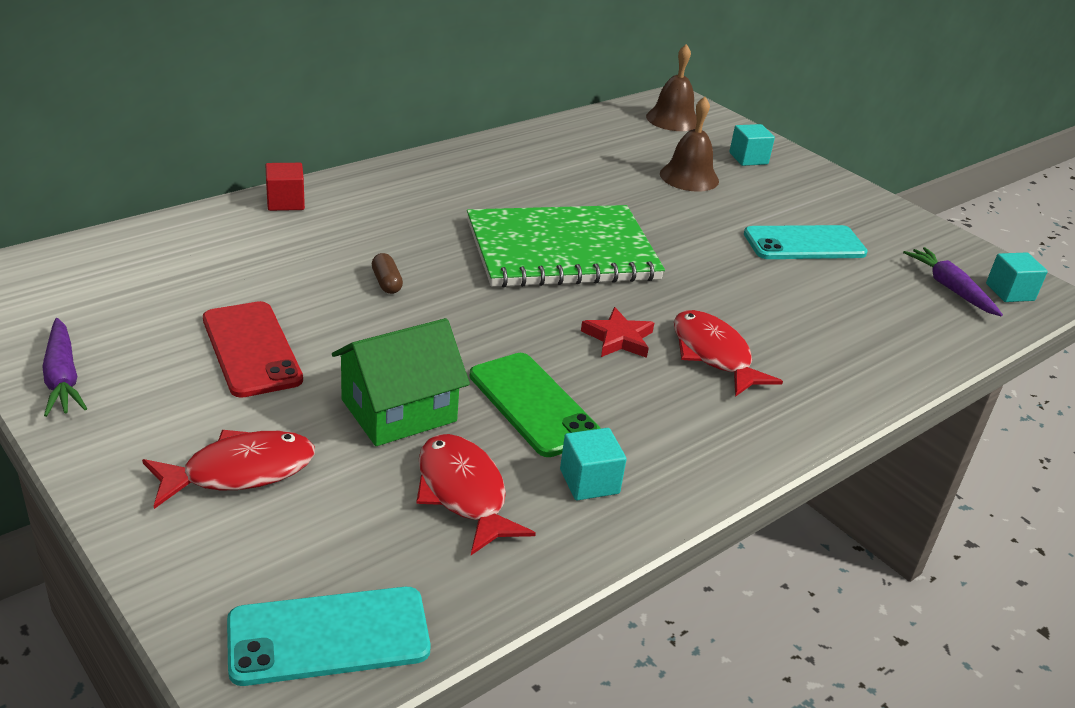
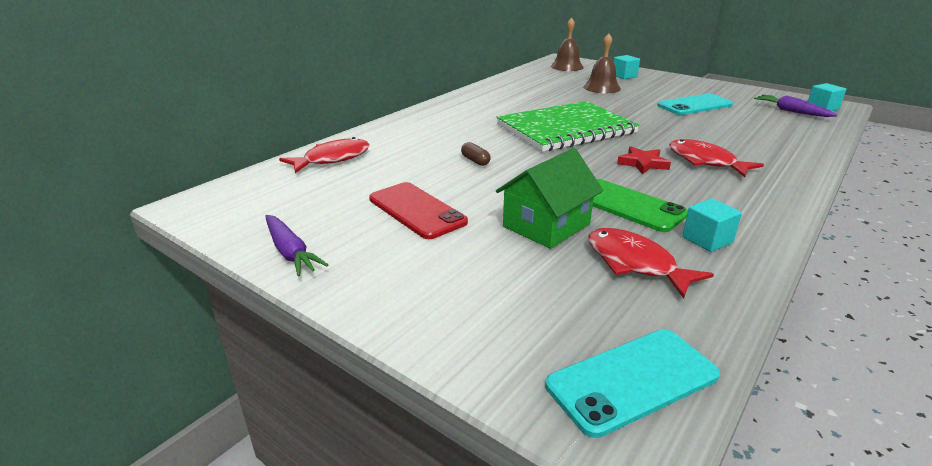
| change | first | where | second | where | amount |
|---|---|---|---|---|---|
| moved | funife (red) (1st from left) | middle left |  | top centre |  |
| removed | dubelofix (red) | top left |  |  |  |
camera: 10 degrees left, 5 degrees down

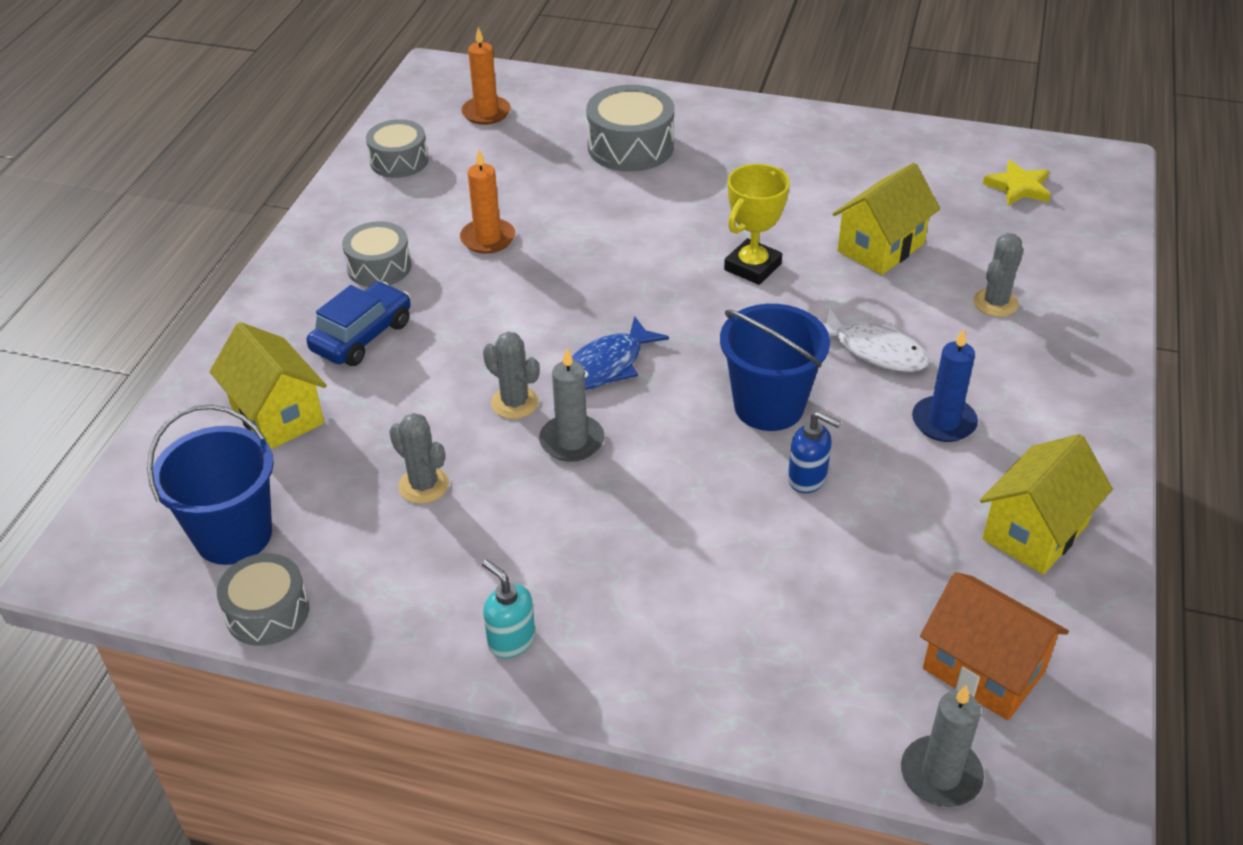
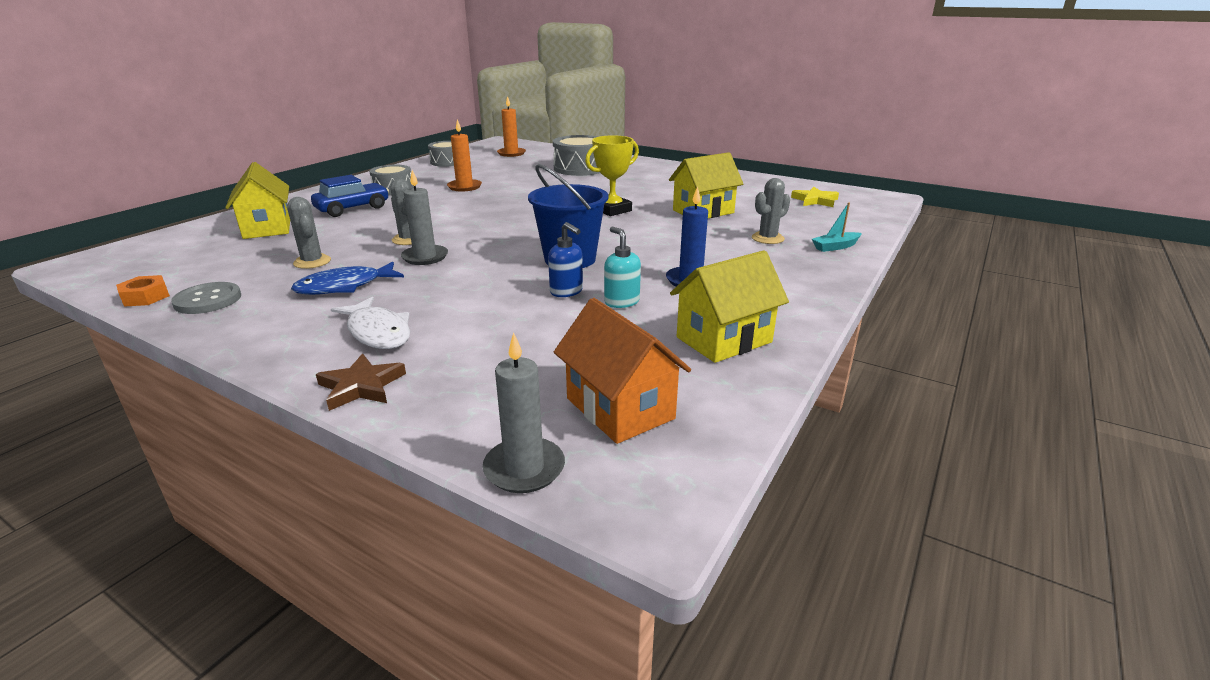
| change | first | where | second | where | amount |
|---|---|---|---|---|---|
| replaced | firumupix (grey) (1st from left) | bottom left | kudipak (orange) | middle left |  |
| added |  |  | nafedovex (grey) | middle left |  |
| moved | funife (blue) | centre |  | middle left |  |
| added |  |  | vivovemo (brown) | middle left |  |
| moved | funife (white) | middle right |  | middle left |  |
| moved | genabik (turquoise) | bottom centre |  | centre |  |
| added |  |  | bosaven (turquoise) | middle right |  |
| removed | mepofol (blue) (1st from left) | middle left |  |  |  |
camera: 15 degrees right, 15 degrees down

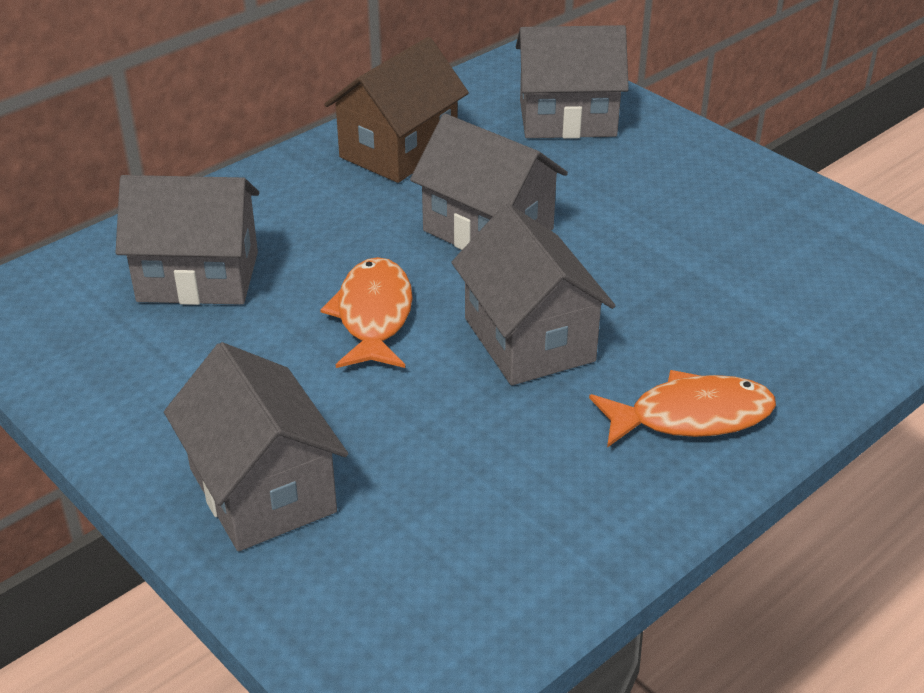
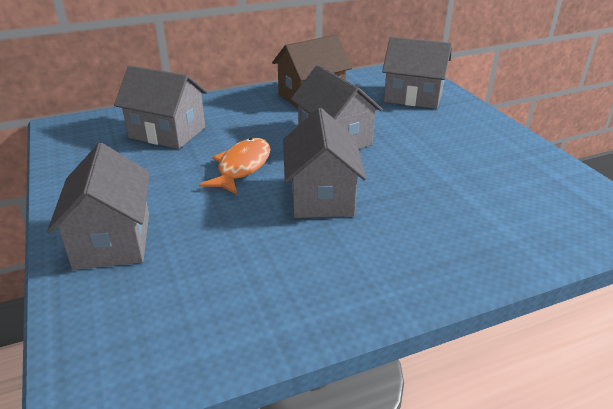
| change | first | where | second | where | amount |
|---|---|---|---|---|---|
| removed | funife (orange) (2nd from left) | middle right |  |  |  |
camera: 20 degrees right, 5 degrees down

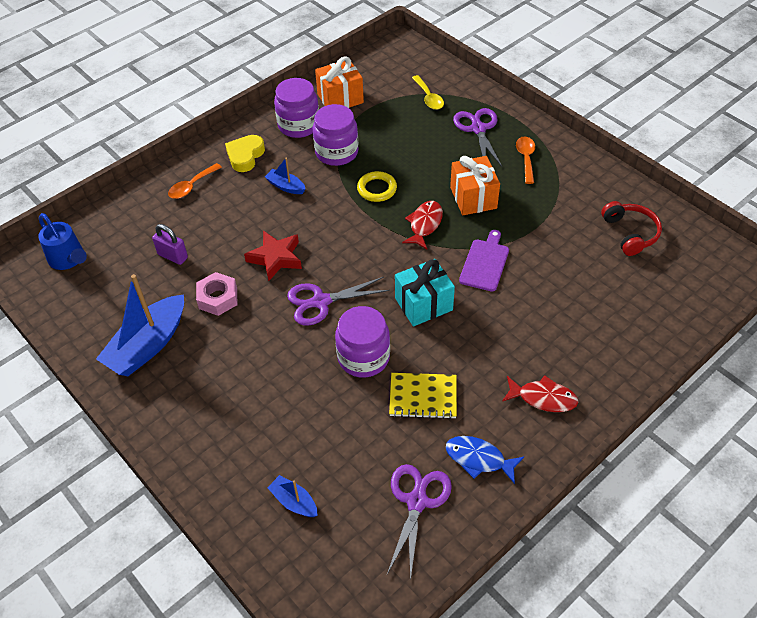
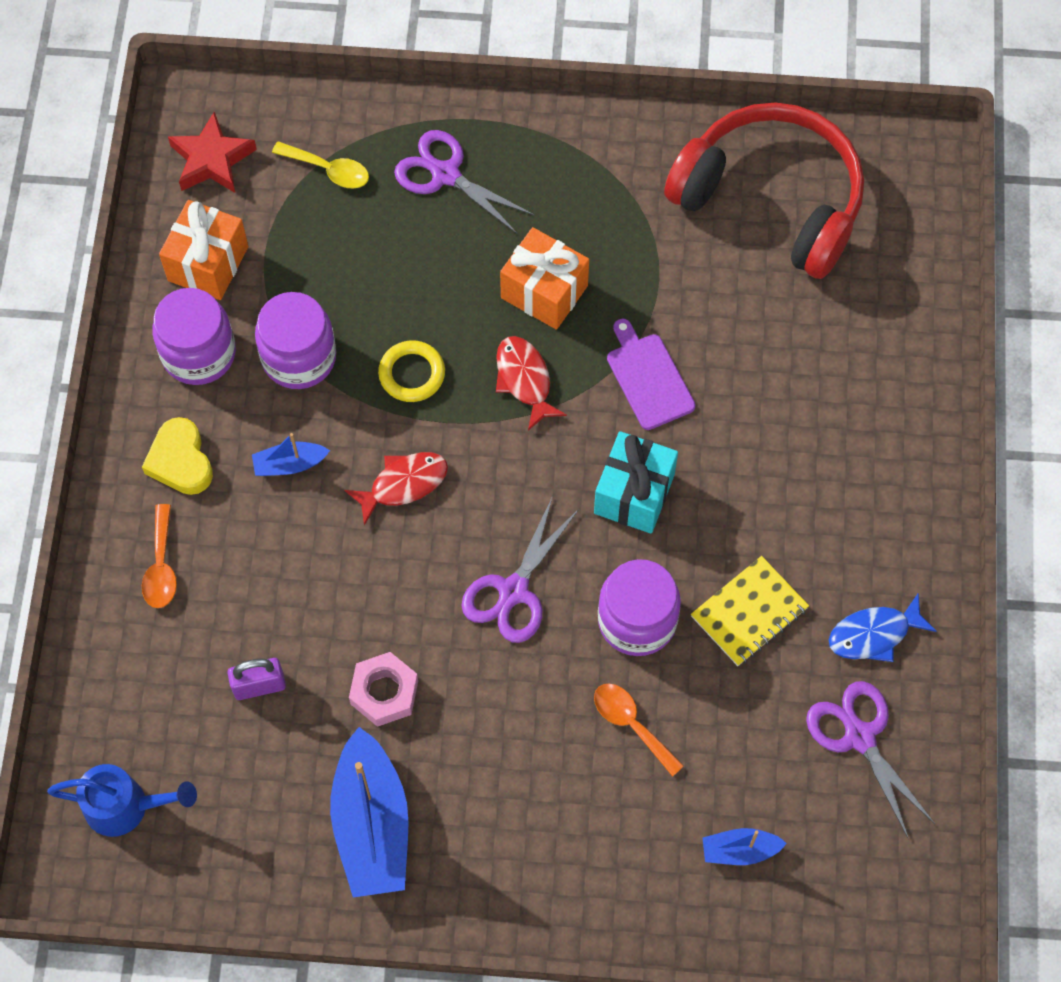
| change | first | where | second | where | amount |
|---|---|---|---|---|---|
| moved | vivovemo (red) | centre |  | top left |  |
| moved | funife (red) (2nd from left in the first image) | middle right | funife (red) (1st from left) | centre |  |
| moved | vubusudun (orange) (2nd from left) | top right |  | bottom centre |  |
| resized | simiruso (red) | middle right |  | top right | x2.04 |
camera: 45 degrees left, 15 degrees up

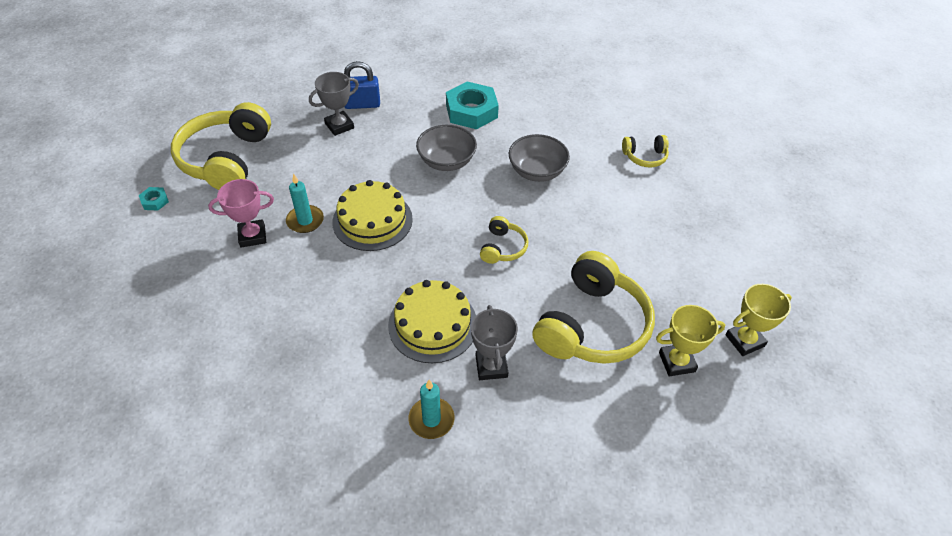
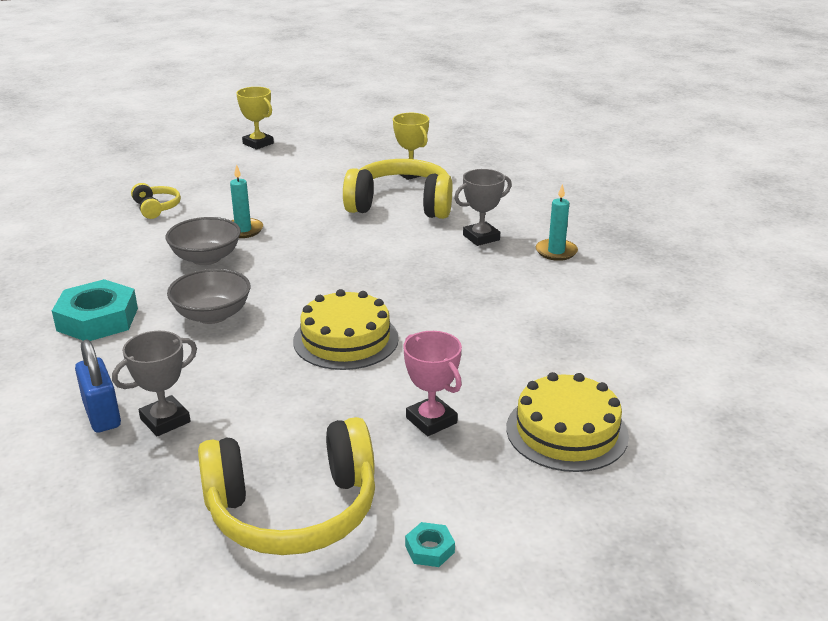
| change | first | where | second | where | amount |
|---|---|---|---|---|---|
| turned | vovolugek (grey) (1st from left) | top centre |  | middle left | 75 degrees counterclockwise |
| moved | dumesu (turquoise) (1st from left) | middle left |  | top left |  |
| moved | vovolugek (yellow) (2nd from left in the first image) | middle right | vovolugek (yellow) (1st from left) | top left |  |
| moved | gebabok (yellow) (2nd from left) | centre |  | bottom right |  |
| removed | simiruso (yellow) (2nd from left) | centre |  |  |  |
camera: 110 degrees left, 20 degrees down

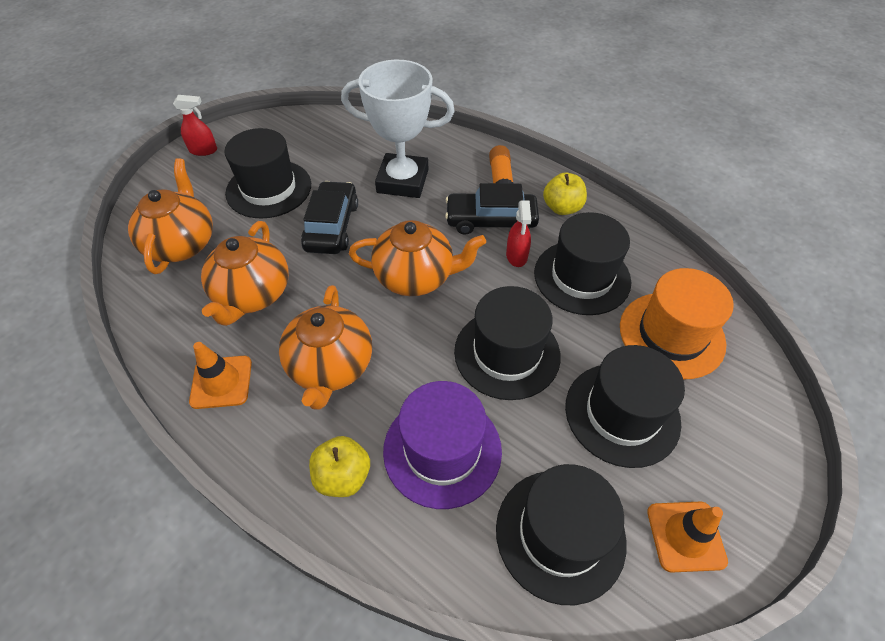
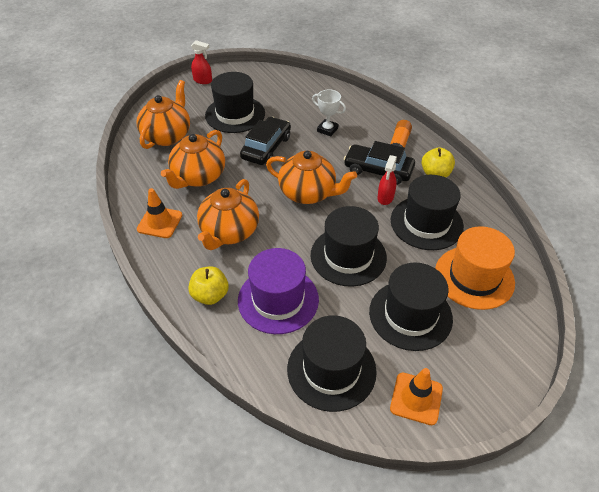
| change | first | where | second | where | amount |
|---|---|---|---|---|---|
| resized | vovolugek (white) | top centre |  | top centre | x0.49 |
camera: 20 degrees right, 5 degrees down

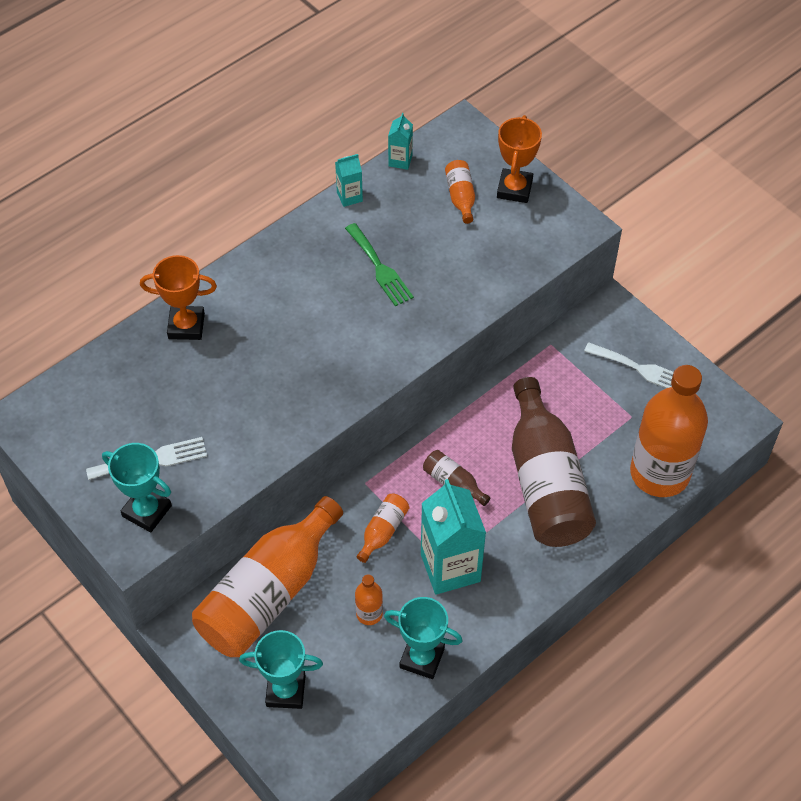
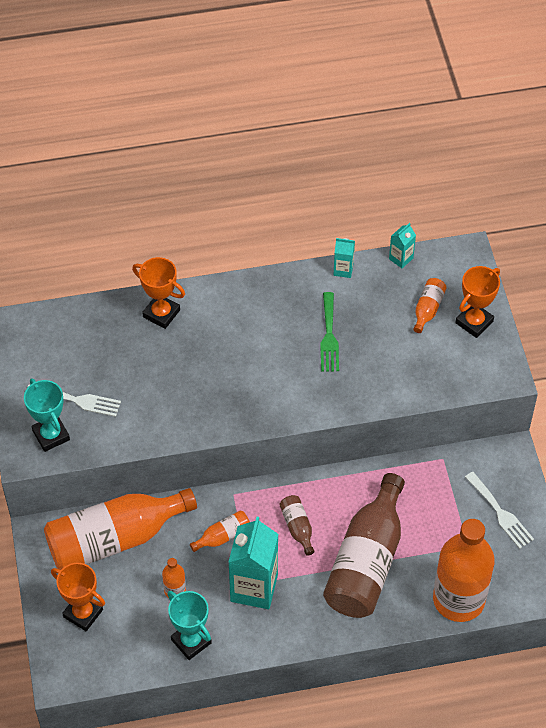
| change | first | where | second | where | amount |
|---|---|---|---|---|---|
| recoloured | vovolugek (turquoise) (2nd from left) | bottom centre | vovolugek (orange) (1st from left) | bottom left |  |
camera: 30 degrees right, 0 degrees up

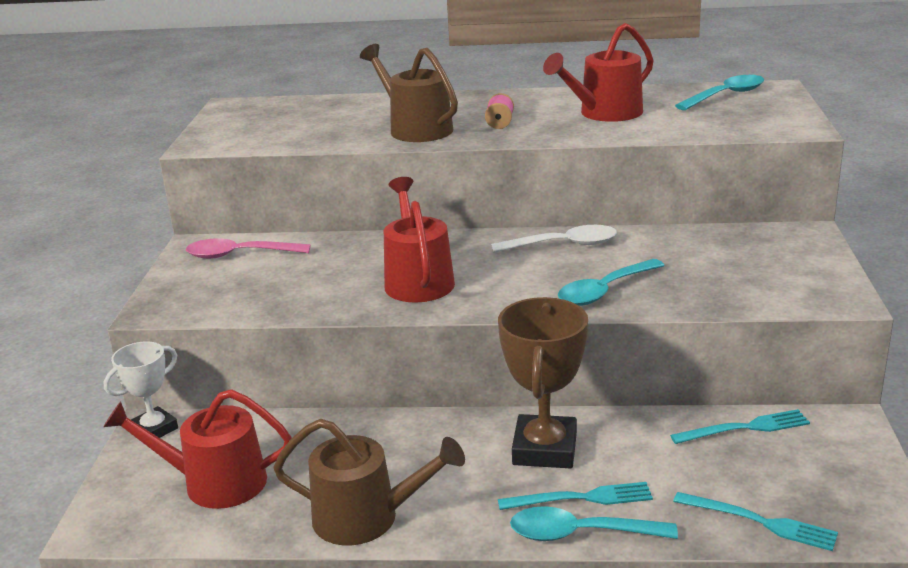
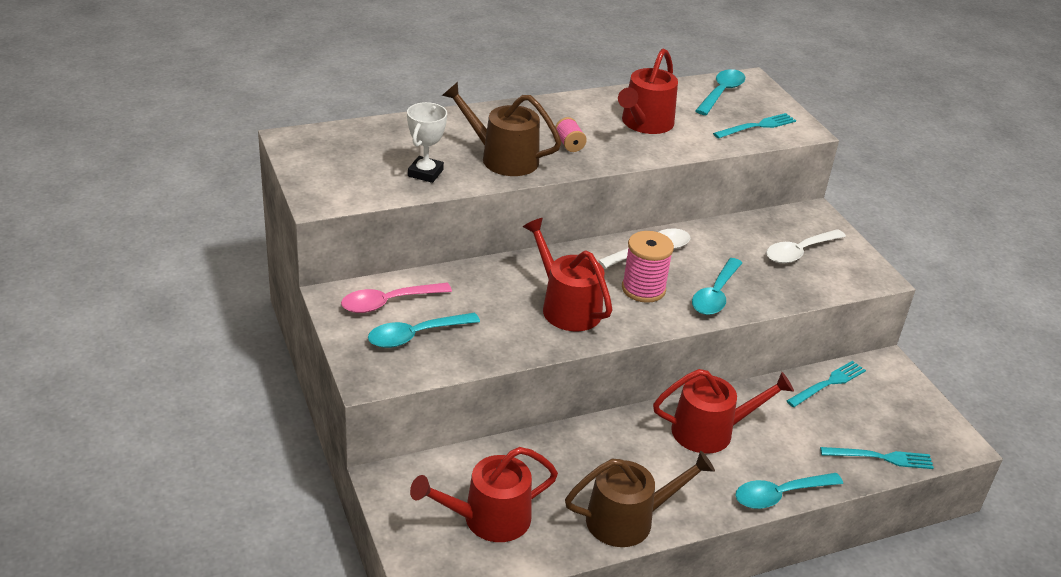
| change | first | where | second | where | amount |
|---|---|---|---|---|---|
| added |  |  | vubusudun (turquoise) (1st from left) | centre |  |
| moved | vovolugek (white) | bottom left |  | top centre |  |
| added |  |  | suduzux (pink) (2nd from left) | centre |  |
| replaced | vovolugek (brown) | bottom centre | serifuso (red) (4th from left) | bottom right |  |
| moved | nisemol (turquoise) (1st from left) | bottom centre |  | top right |  |
| added |  |  | vubusudun (white) (2nd from left) | middle right |  |
camera: 30 degrees left, 10 degrees up

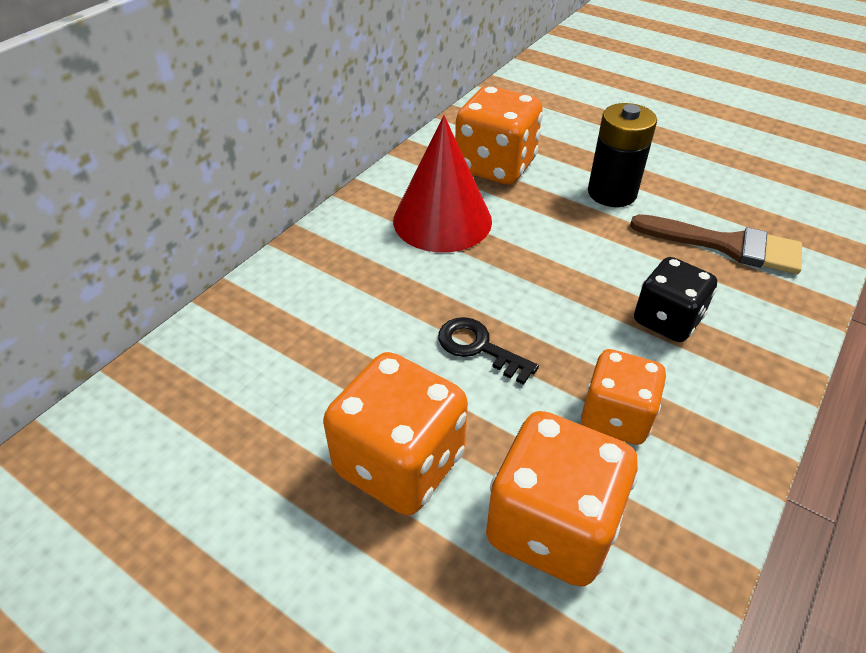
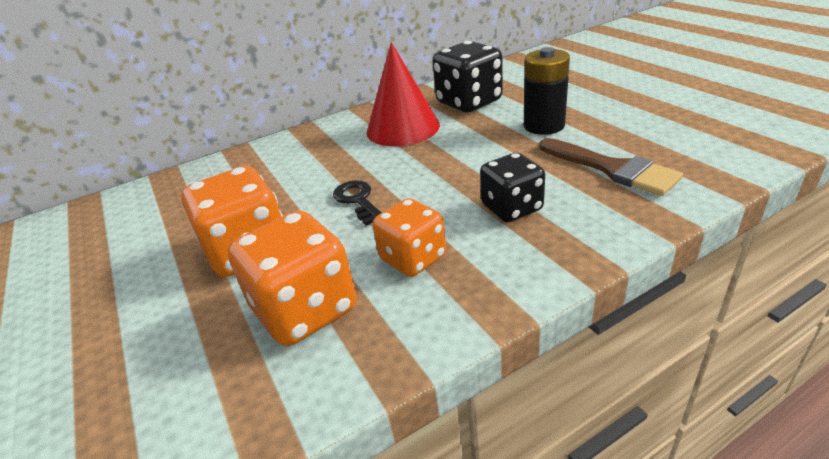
| change | first | where | second | where | amount |
|---|---|---|---|---|---|
| recoloured | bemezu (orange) (2nd from left) | top centre | bemezu (black) (1st from left) | top centre |  |
camera: 30 degrees right, 10 degrees down

